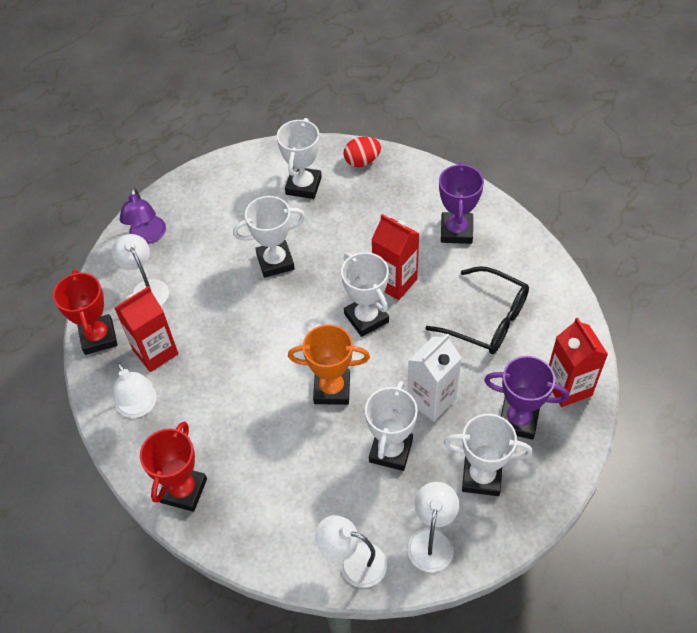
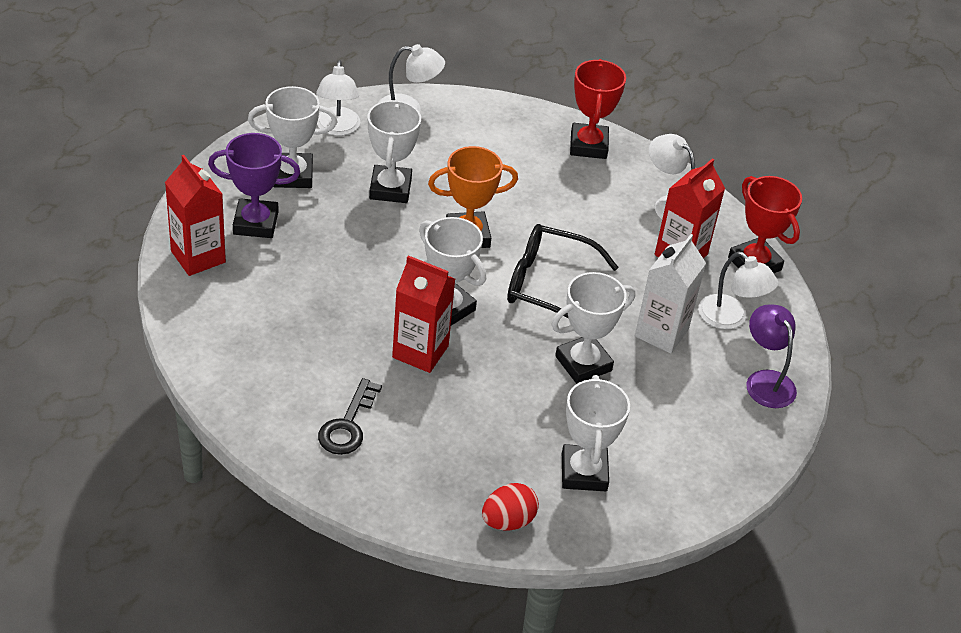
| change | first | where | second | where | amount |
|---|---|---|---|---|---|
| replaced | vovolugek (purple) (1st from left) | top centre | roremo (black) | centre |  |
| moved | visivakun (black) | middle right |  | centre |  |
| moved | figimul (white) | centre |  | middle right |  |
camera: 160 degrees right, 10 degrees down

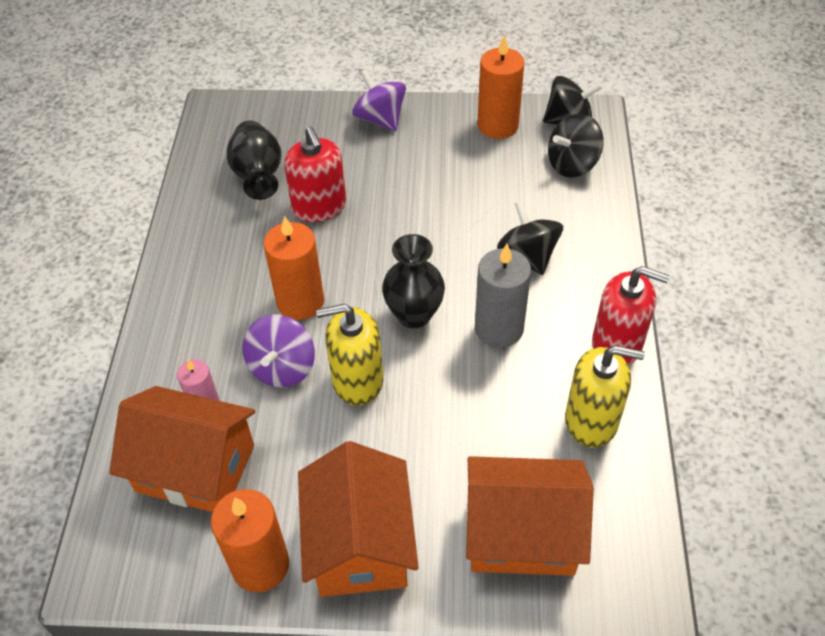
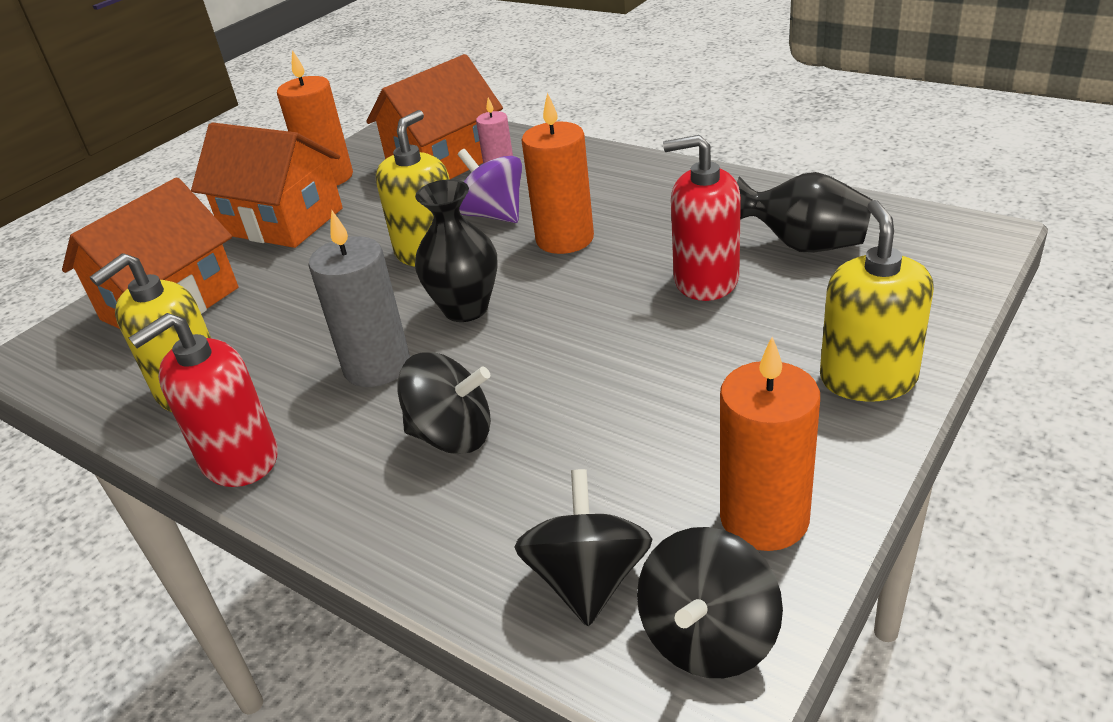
| change | first | where | second | where | amount |
|---|---|---|---|---|---|
| replaced | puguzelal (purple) (2nd from left) | top centre | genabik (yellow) (3rd from left) | middle right |  |
camera: 125 degrees right, 15 degrees down

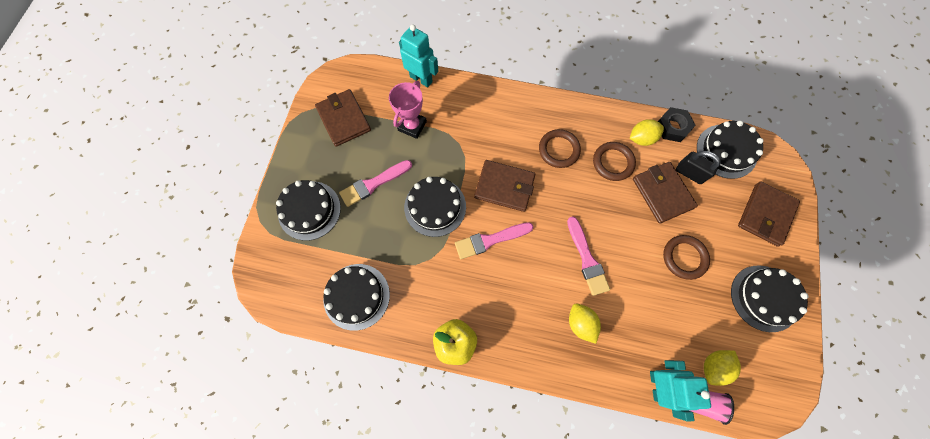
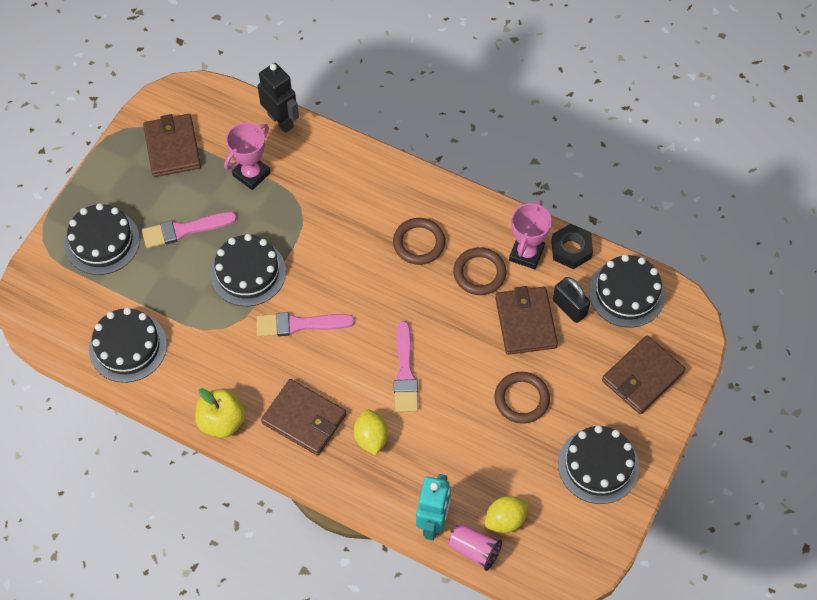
| change | first | where | second | where | amount |
|---|---|---|---|---|---|
| recoloured | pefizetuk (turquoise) (1st from left) | top centre | pefizetuk (black) | top centre |  |
| moved | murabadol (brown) (2nd from left) | centre |  | bottom centre |  |
| replaced | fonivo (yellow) (2nd from left) | top right | vovolugek (pink) (2nd from left) | centre |  |
camera: 15 degrees right, 10 degrees down

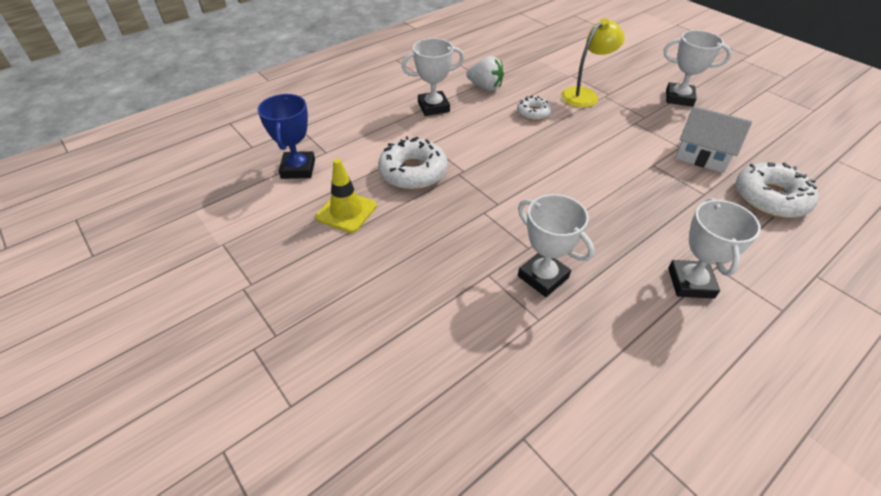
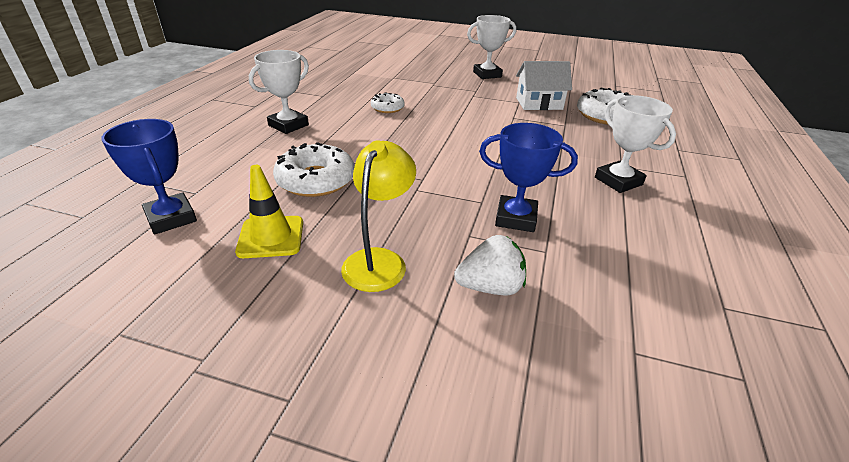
| change | first | where | second | where | amount |
|---|---|---|---|---|---|
| moved | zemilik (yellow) | top right |  | centre |  |
| moved | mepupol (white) | top centre |  | centre |  |
| recoloured | vovolugek (white) (2nd from left) | centre | vovolugek (blue) (2nd from left) | centre |  |
camera: 35 degrees left, 10 degrees down

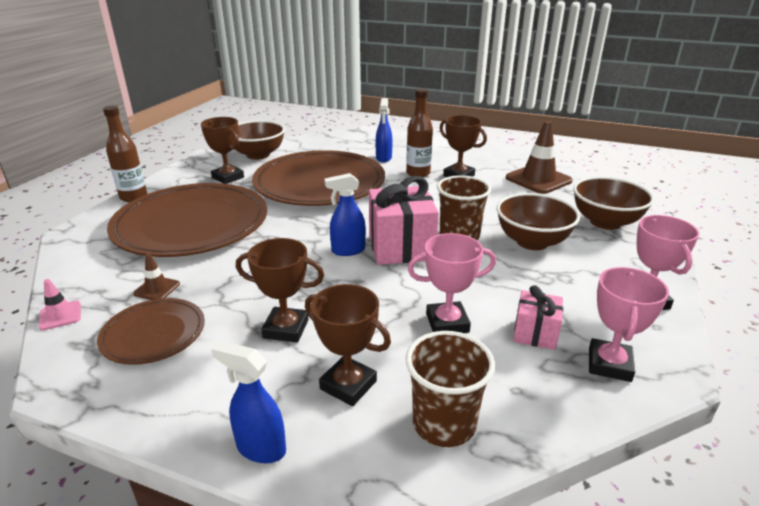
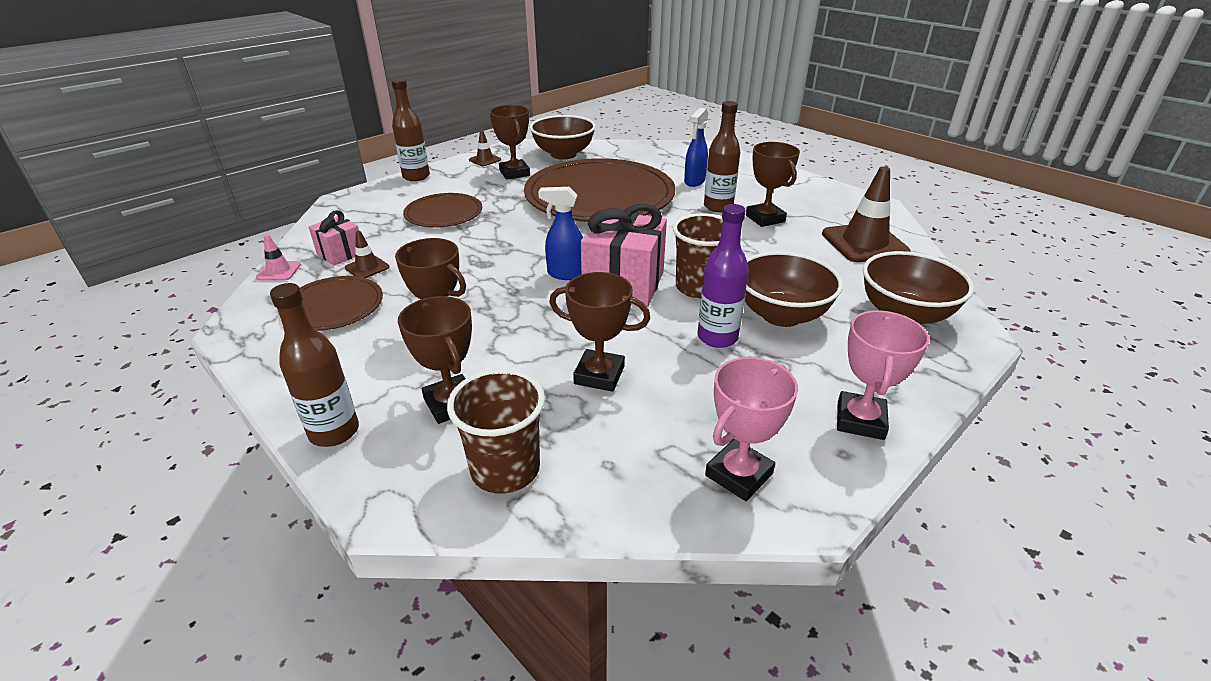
| change | first | where | second | where | amount |
|---|---|---|---|---|---|
| replaced | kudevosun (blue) (1st from left) | bottom left | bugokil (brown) (1st from left) | middle left |  |
| moved | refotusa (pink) (2nd from left in the first image) | middle right | refotusa (pink) (1st from left) | middle left |  |
| resized | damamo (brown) (2nd from left) | middle left |  | top centre | x0.49 |
| added |  |  | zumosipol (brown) (2nd from left) | top centre |  |
| recoloured | vovolugek (pink) (1st from left) | centre | vovolugek (brown) (4th from left) | centre |  |
| added |  |  | bugokil (purple) | centre |  |
camera: 25 degrees right, 5 degrees up

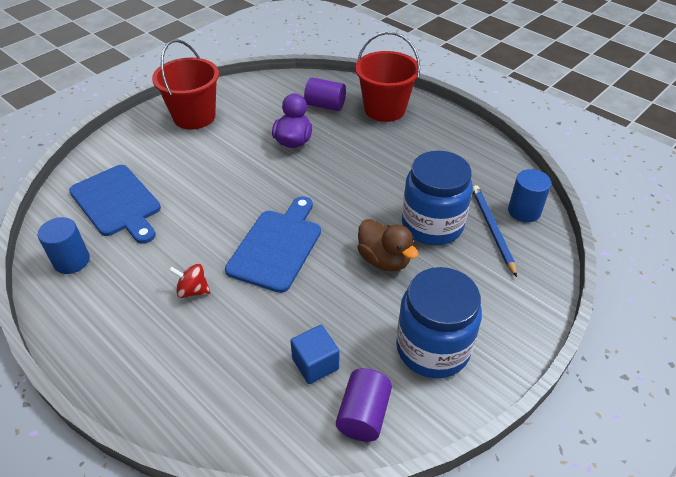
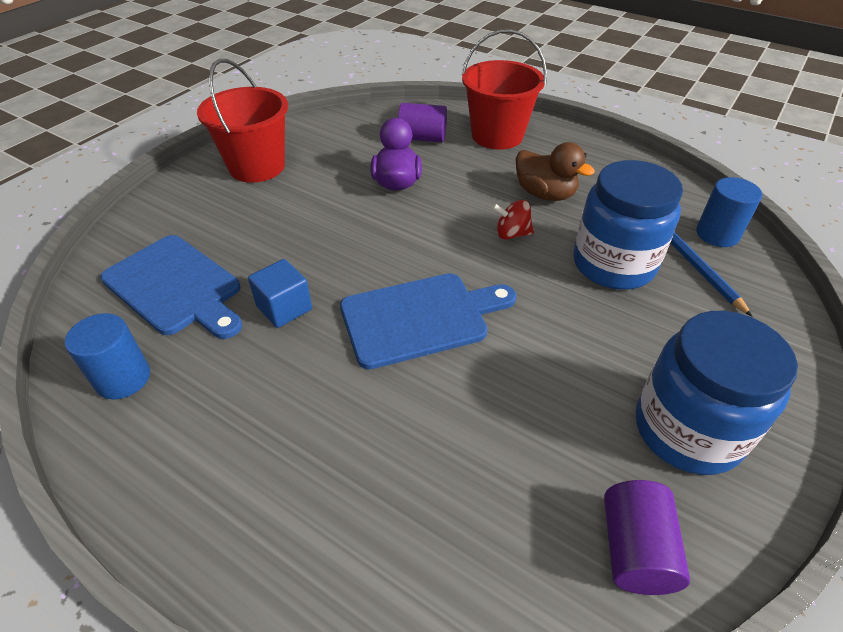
| change | first | where | second | where | amount |
|---|---|---|---|---|---|
| moved | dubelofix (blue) | bottom centre |  | middle left |  |
| turned | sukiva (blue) (2nd from left) | centre |  | centre | 60 degrees clockwise |
| moved | puguzelal (red) | middle left |  | centre |  |
| moved | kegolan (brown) | centre |  | top centre |  |
camera: 10 degrees left, 0 degrees up

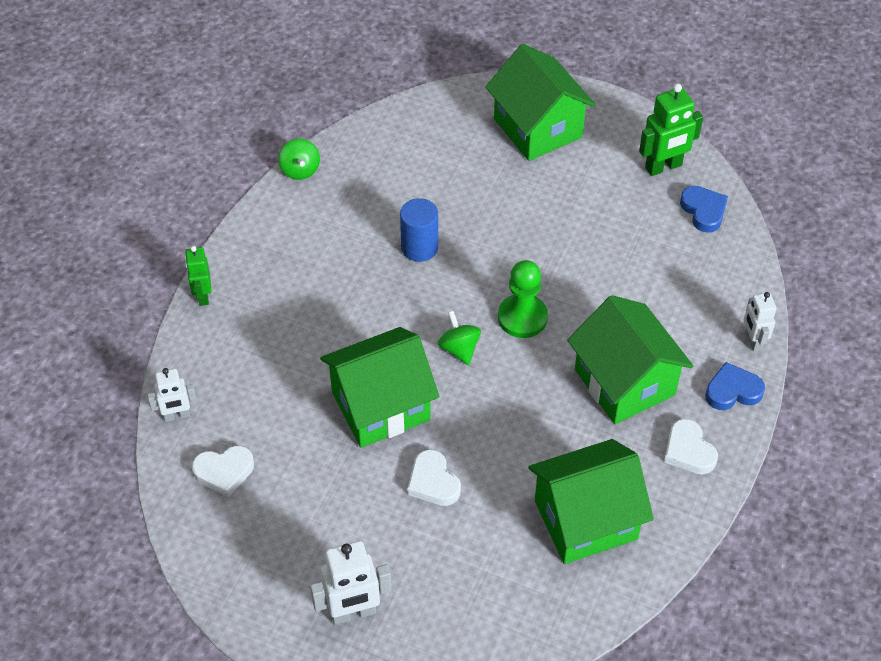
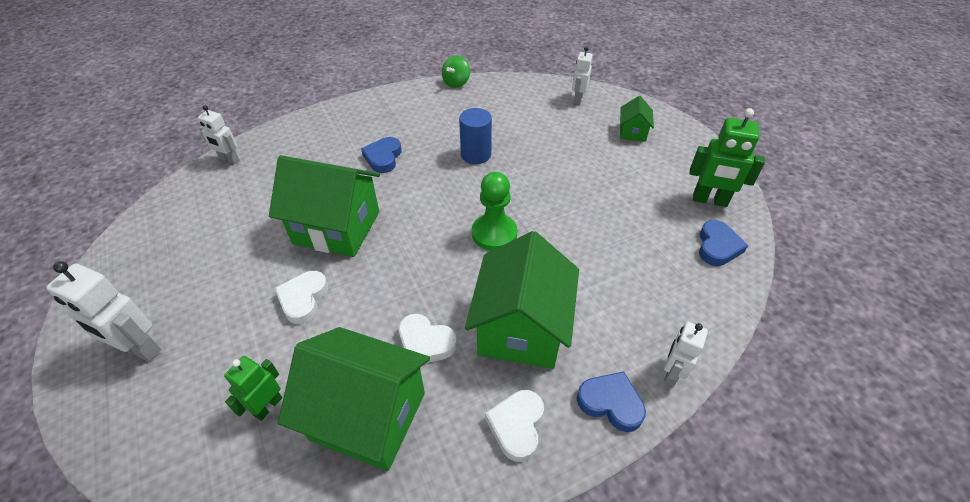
| change | first | where | second | where | amount |
|---|---|---|---|---|---|
| moved | pefizetuk (green) (1st from left) | middle left |  | bottom left |  |
| added |  |  | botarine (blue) (1st from left) | top centre |  |
| moved | botarine (white) (1st from left in the first image) | bottom left | botarine (white) (2nd from left) | bottom centre |  |
| added |  |  | pefizetuk (white) (3rd from left) | top centre |  |
| resized | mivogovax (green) (2nd from left in the first image) | top centre | mivogovax (green) (4th from left) | top centre | x0.47 |
| removed | puguzelal (green) (2nd from left) | centre |  |  |  |
camera: 40 degrees right, 5 degrees down

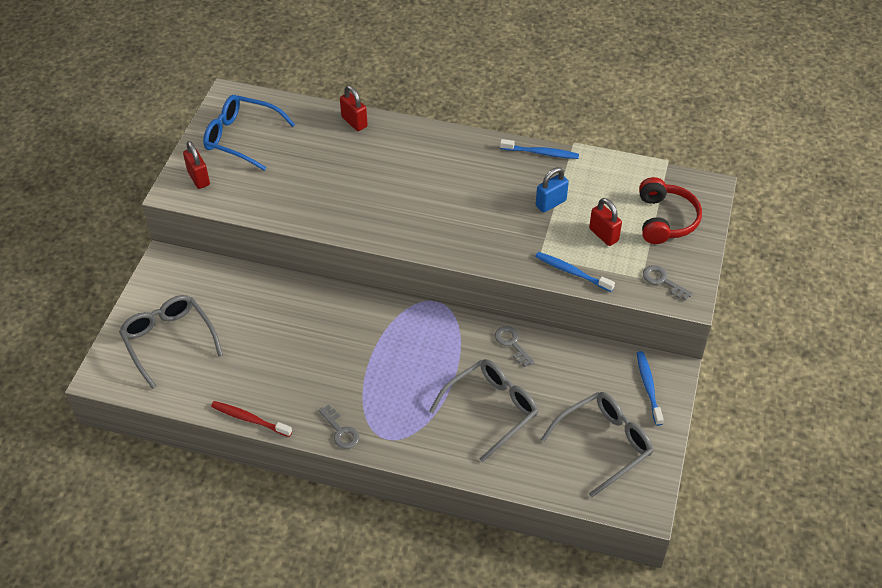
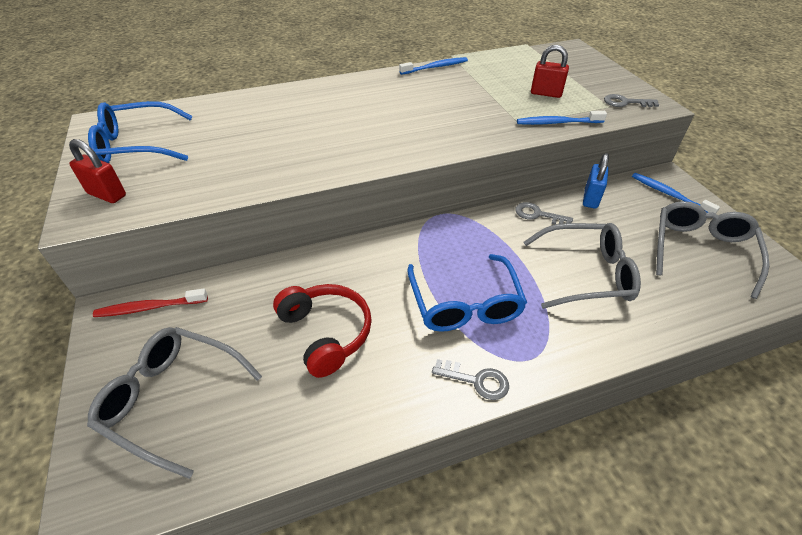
| change | first | where | second | where | amount |
|---|---|---|---|---|---|
| moved | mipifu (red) | bottom left |  | middle left |  |
| moved | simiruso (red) | middle right |  | centre |  |
| added |  |  | visivakun (blue) (2nd from left) | centre |  |
| turned | visivakun (grey) (2nd from left) | bottom centre |  | middle right | 75 degrees clockwise |
| moved | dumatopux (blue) | top centre |  | middle right |  |
| removed | dumatopux (red) (2nd from left) | top centre |  |  |  |
camera: 35 degrees left, 5 degrees down

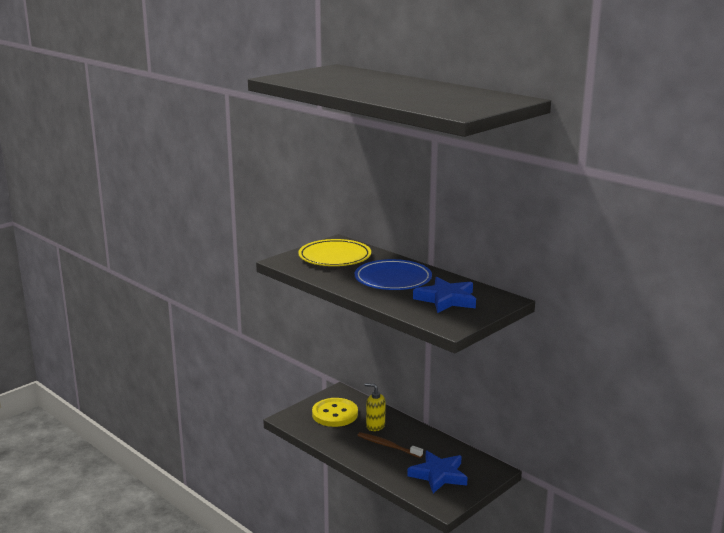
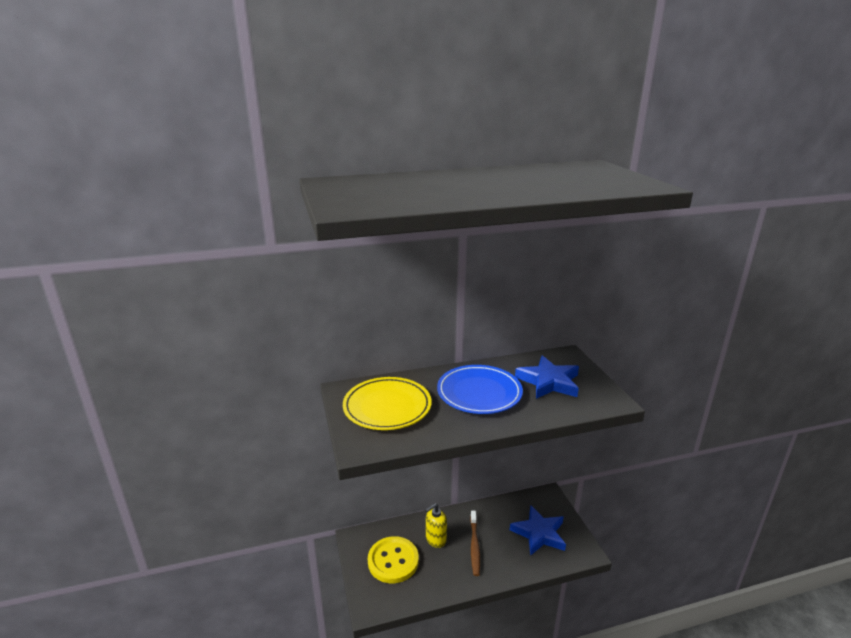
| change | first | where | second | where | amount |
|---|---|---|---|---|---|
| turned | mipifu (brown) | bottom centre |  | bottom centre | 60 degrees counterclockwise |
camera: 60 degrees left, 5 degrees up

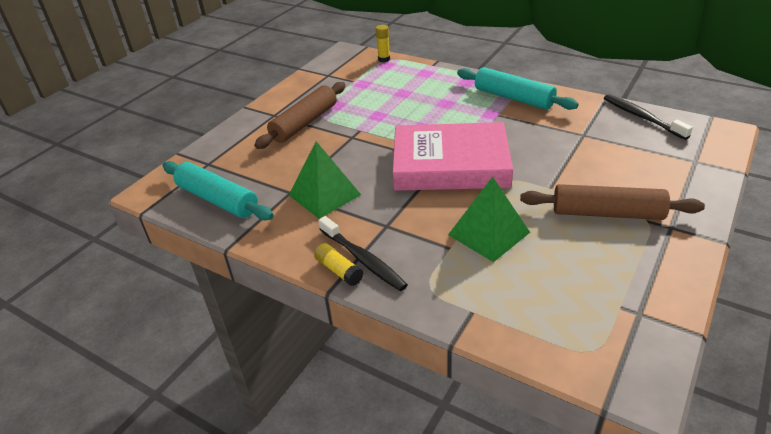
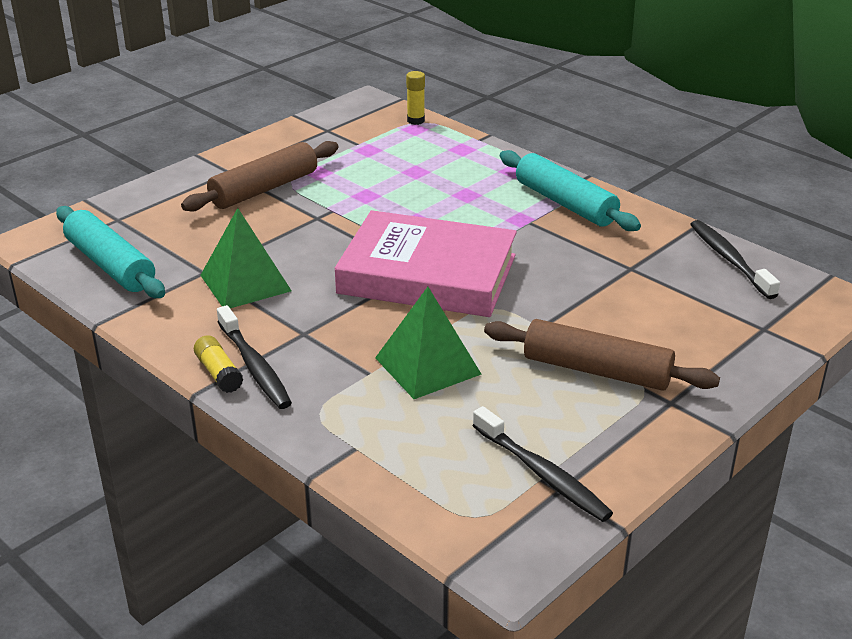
| change | first | where | second | where | amount |
|---|---|---|---|---|---|
| added |  |  | mipifu (black) (2nd from left) | bottom centre |  |
camera: 10 degrees right, 5 degrees down

